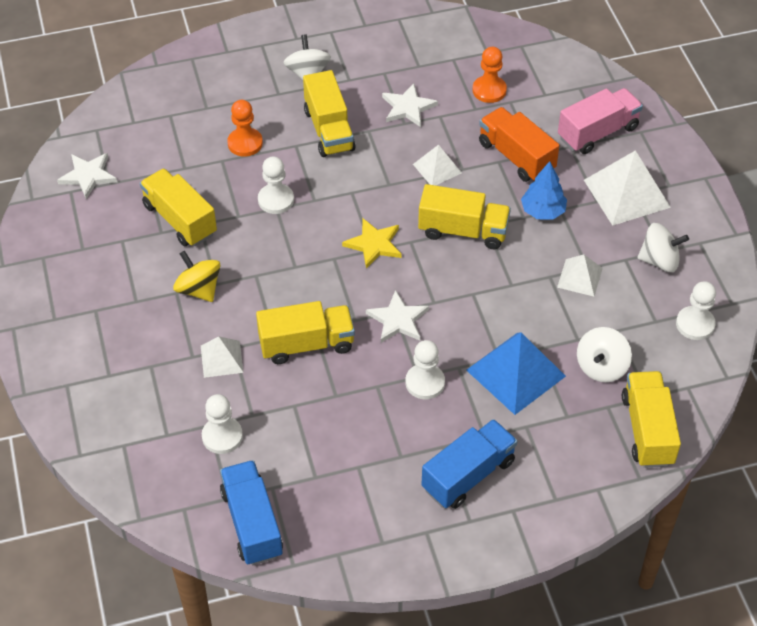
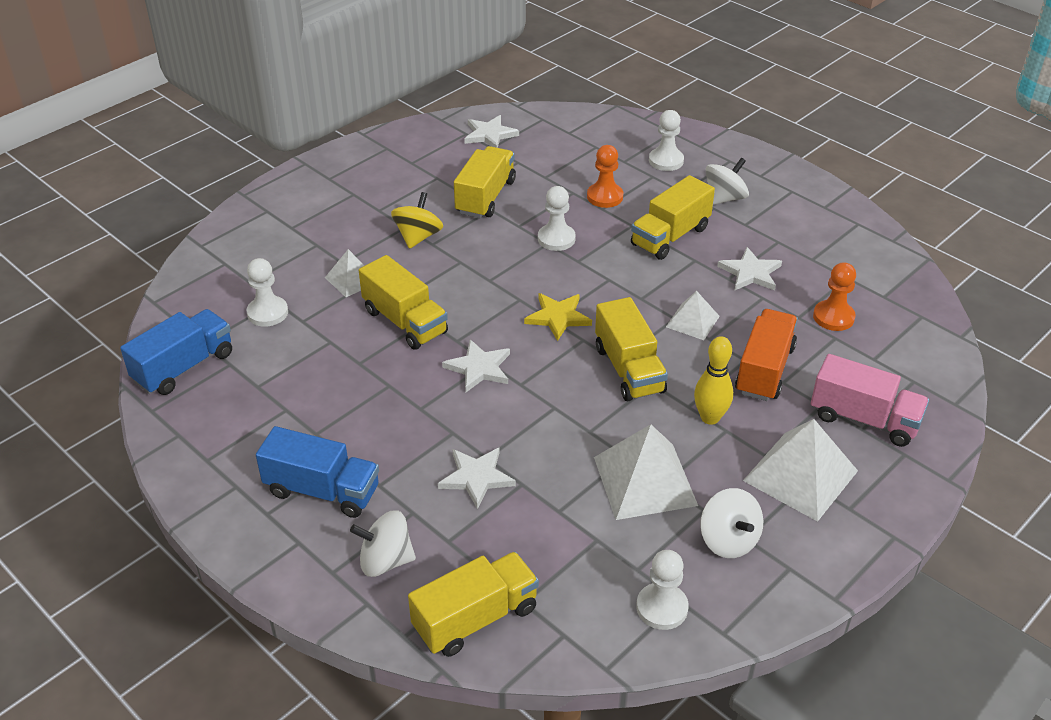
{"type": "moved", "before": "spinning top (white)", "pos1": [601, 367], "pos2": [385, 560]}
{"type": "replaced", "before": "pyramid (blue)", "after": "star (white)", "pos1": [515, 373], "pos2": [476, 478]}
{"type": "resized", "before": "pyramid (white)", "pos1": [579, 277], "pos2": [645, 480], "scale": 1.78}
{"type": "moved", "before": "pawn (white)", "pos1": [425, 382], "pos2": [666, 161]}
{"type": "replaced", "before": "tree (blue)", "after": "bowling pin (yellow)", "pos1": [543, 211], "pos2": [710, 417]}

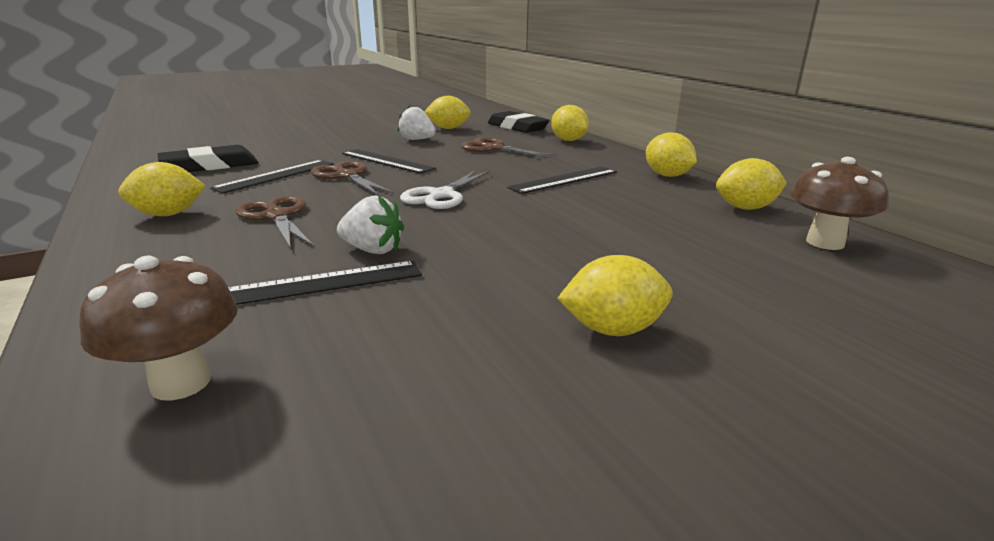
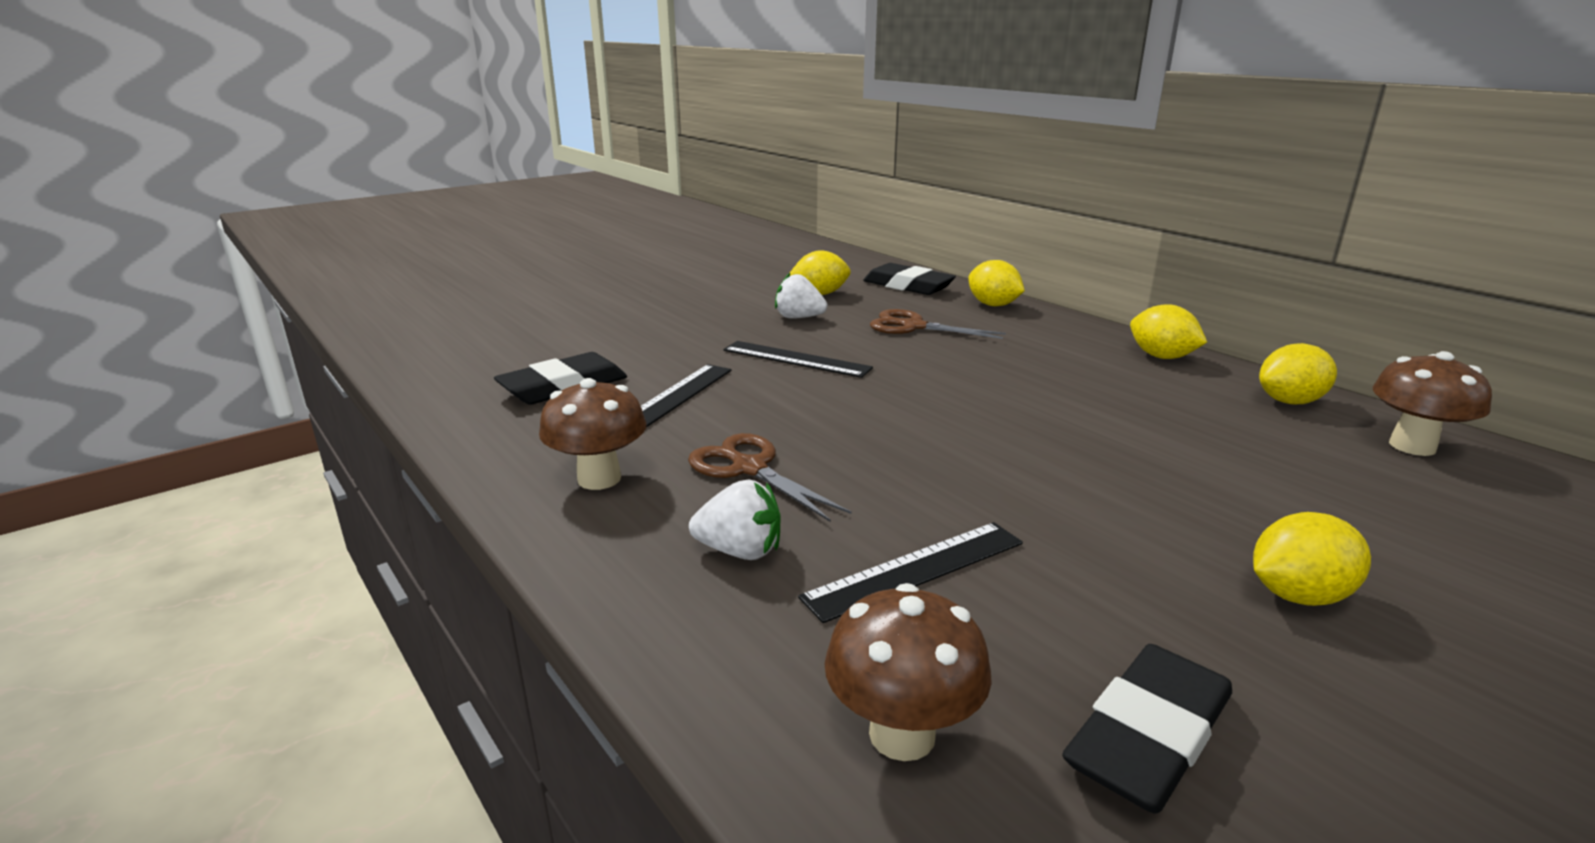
{"type": "replaced", "before": "lemon (yellow)", "after": "mushroom (brown)", "pos1": [168, 214], "pos2": [599, 479]}
{"type": "moved", "before": "strawberry (white)", "pos1": [373, 250], "pos2": [740, 551]}
{"type": "added", "after": "eraser (black)", "pos2": [1149, 736]}
{"type": "removed", "before": "scissors (brown)", "pos1": [347, 176]}
{"type": "removed", "before": "scissors (white)", "pos1": [441, 195]}
{"type": "removed", "before": "ruler (black)", "pos1": [564, 180]}

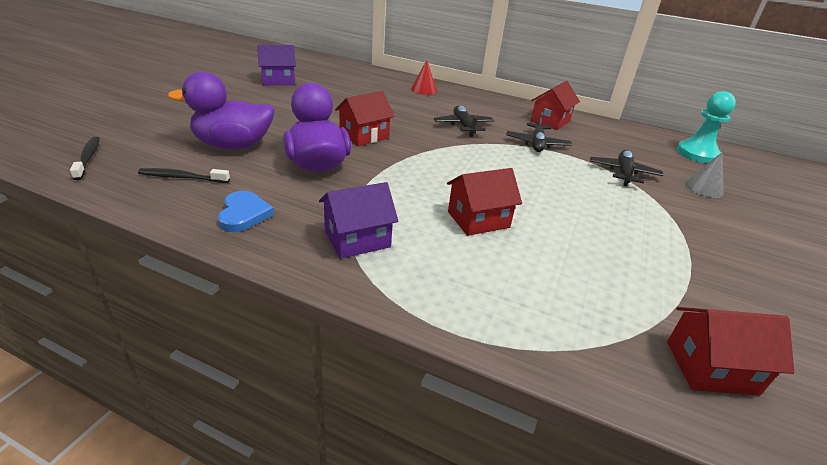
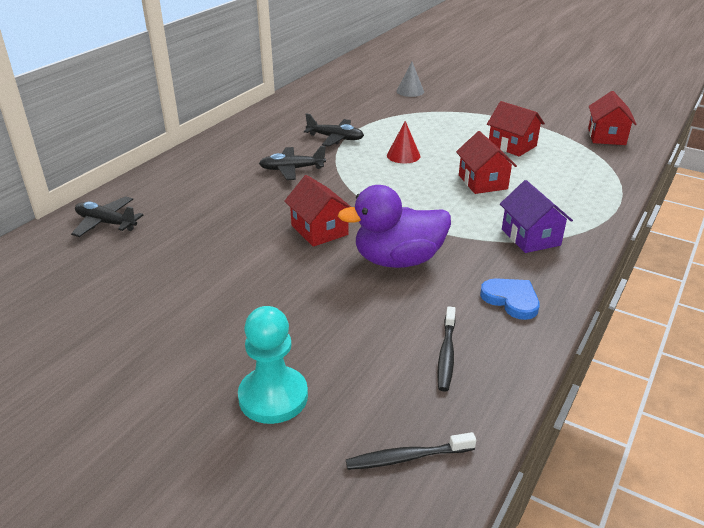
{"type": "moved", "before": "plane (black)", "pos1": [623, 173], "pos2": [106, 223]}
{"type": "moved", "before": "pawn (turquoise)", "pos1": [697, 154], "pos2": [273, 397]}
{"type": "moved", "before": "cone (red)", "pos1": [424, 90], "pos2": [403, 155]}
{"type": "turned", "before": "heart (blue)", "pos1": [244, 214], "pos2": [511, 300], "turn": 45}
{"type": "moved", "before": "house (red)", "pos1": [550, 121], "pos2": [512, 145]}
{"type": "removed", "before": "duck (purple)", "pos1": [233, 146]}
{"type": "removed", "before": "house (purple)", "pos1": [278, 80]}

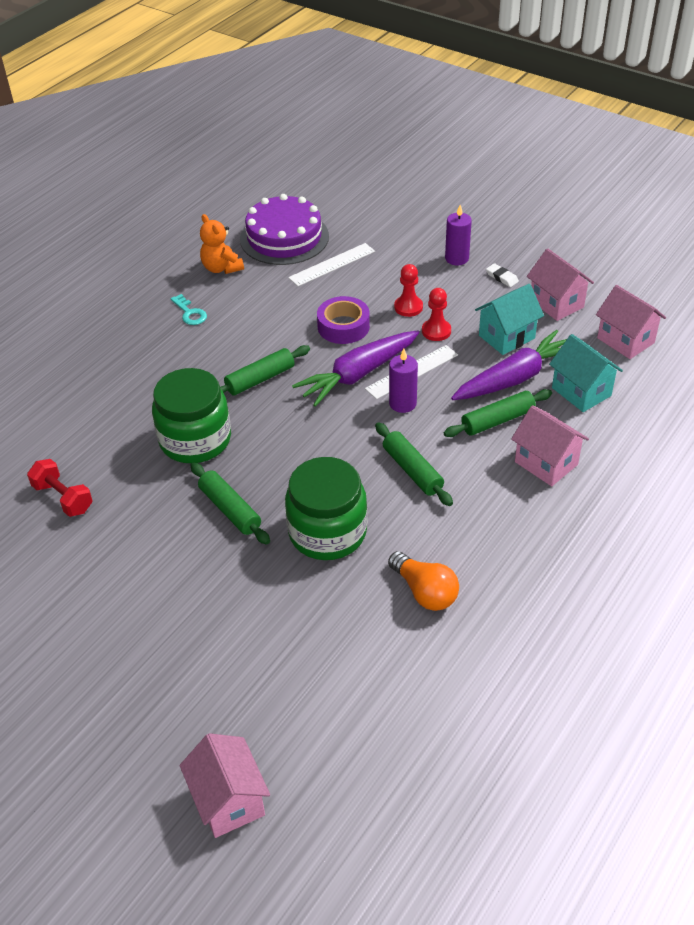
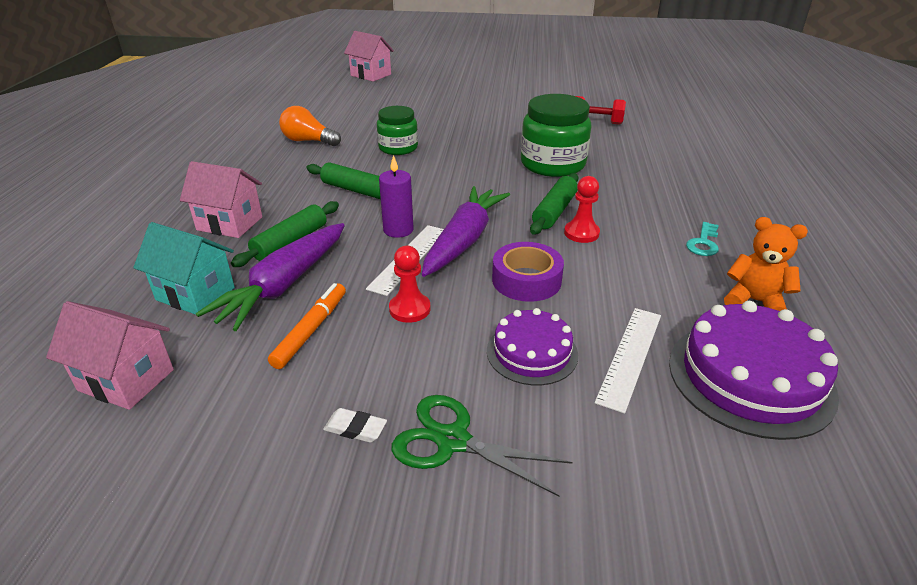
{"type": "replaced", "before": "house (turquoise)", "after": "marker (orange)", "pos1": [506, 337], "pos2": [311, 330]}
{"type": "resized", "before": "jar (green)", "pos1": [327, 532], "pos2": [398, 148], "scale": 0.64}
{"type": "replaced", "before": "candle (purple)", "after": "scissors (green)", "pos1": [456, 258], "pos2": [453, 441]}
{"type": "added", "after": "cake (purple)", "pos2": [532, 352]}
{"type": "moved", "before": "pawn (red)", "pos1": [408, 307], "pos2": [581, 233]}
{"type": "turned", "before": "key (turquoise)", "pos1": [190, 313], "pos2": [703, 243], "turn": -90}
{"type": "removed", "before": "rolling pin (green)", "pos1": [230, 509]}
{"type": "removed", "before": "house (pink)", "pos1": [556, 303]}

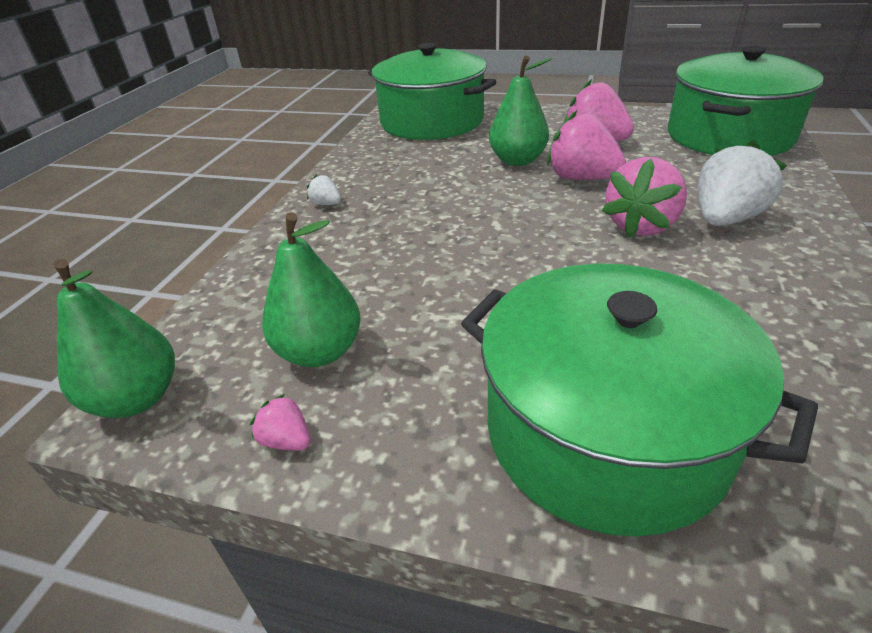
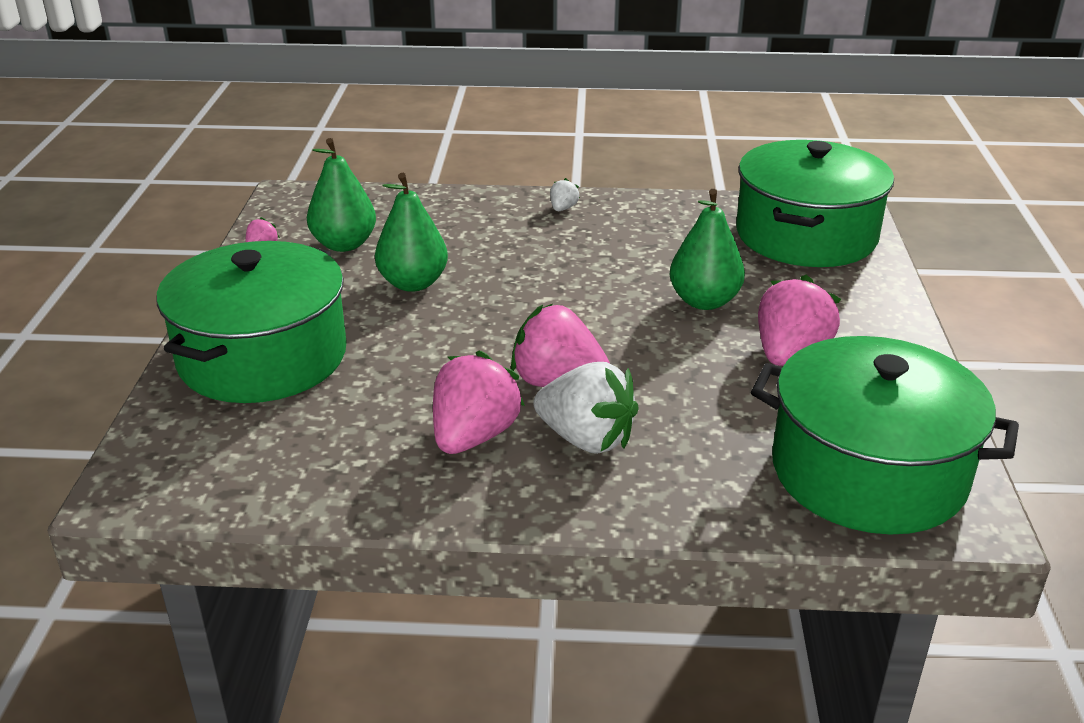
{"type": "moved", "before": "pear (green)", "pos1": [137, 398], "pos2": [413, 283]}
{"type": "moved", "before": "strawberry (pink)", "pos1": [581, 178], "pos2": [473, 436]}

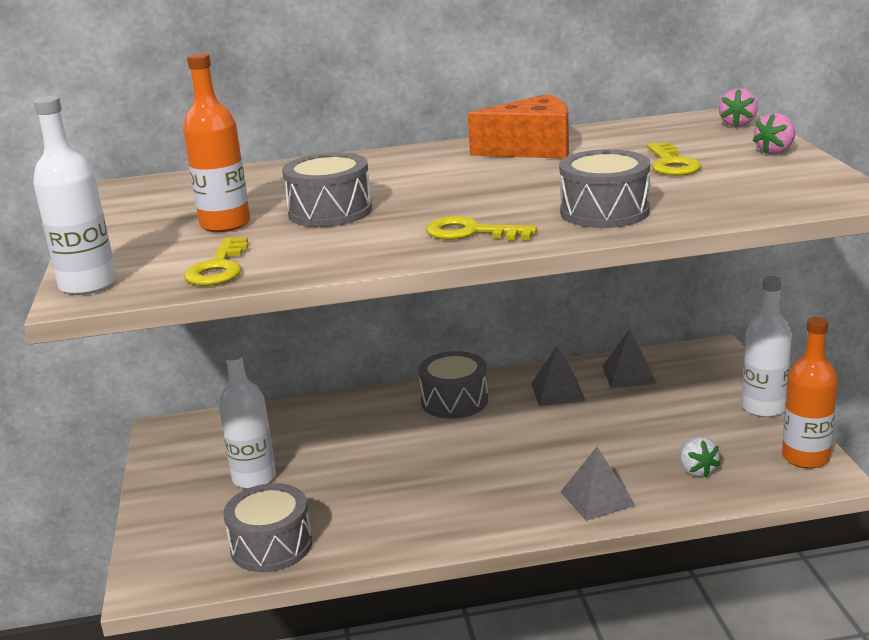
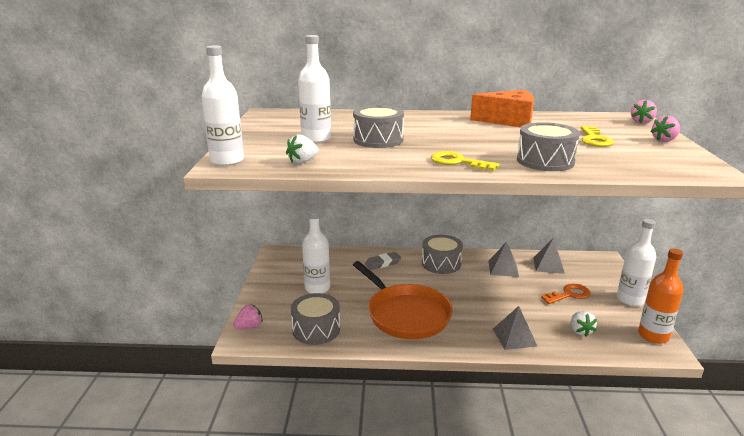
{"type": "added", "after": "strawberry (pink)", "pos2": [249, 327]}
{"type": "replaced", "before": "key (yellow)", "after": "strawberry (white)", "pos1": [218, 268], "pos2": [303, 162]}
{"type": "recoloured", "before": "bottle (orange)", "after": "bottle (white)", "pos1": [225, 224], "pos2": [316, 139]}
{"type": "added", "after": "pan (orange)", "pos2": [406, 314]}
{"type": "added", "after": "eraser (grey)", "pos2": [382, 263]}
{"type": "added", "after": "key (orange)", "pos2": [569, 294]}

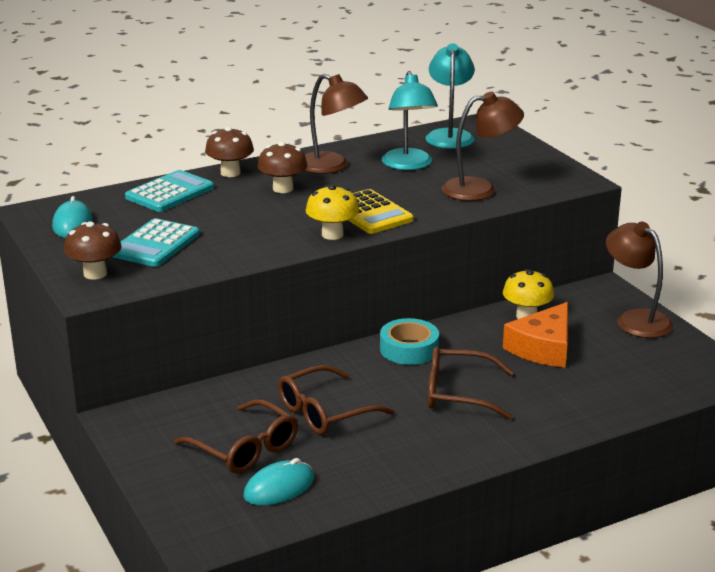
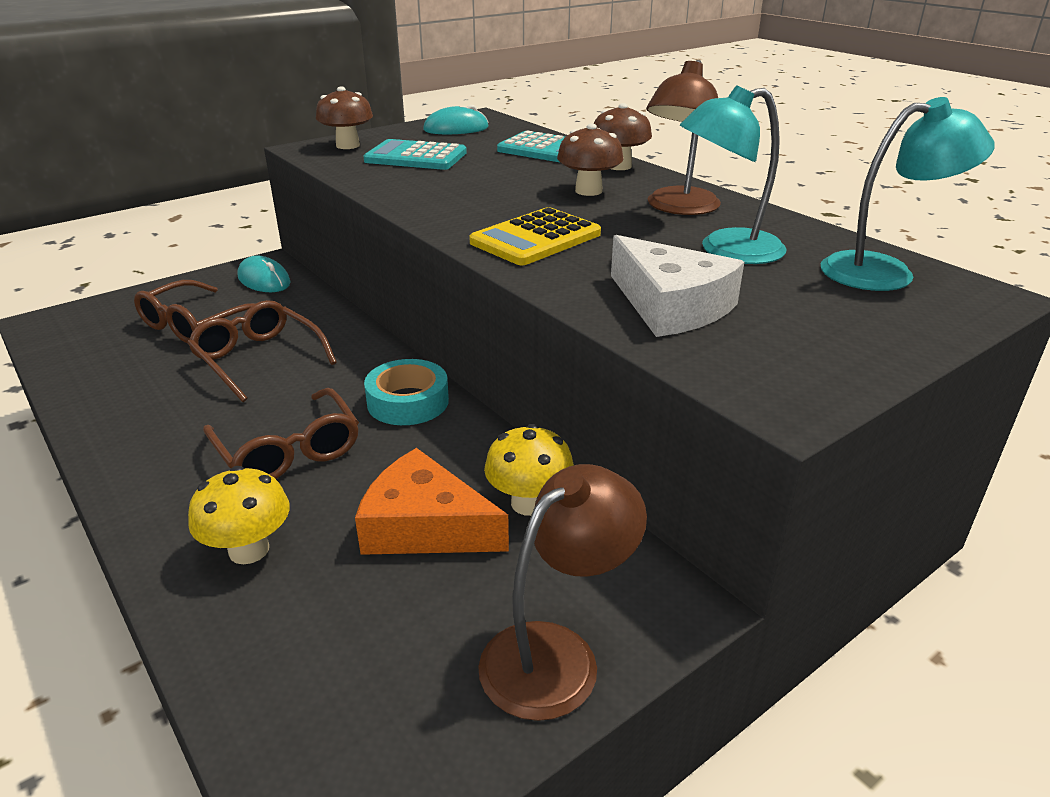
{"type": "moved", "before": "mushroom (yellow)", "pos1": [332, 234], "pos2": [249, 550]}
{"type": "turned", "before": "glasses (brown)", "pos1": [459, 393], "pos2": [288, 450], "turn": 150}
{"type": "moved", "before": "mouse (turquoise)", "pos1": [279, 487], "pos2": [264, 280]}
{"type": "replaced", "before": "lamp (brown)", "after": "cheese (white)", "pos1": [480, 189], "pos2": [670, 306]}

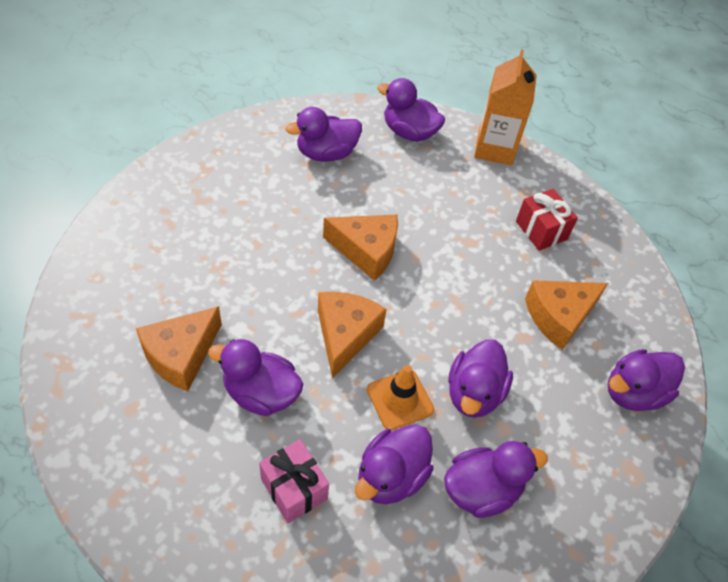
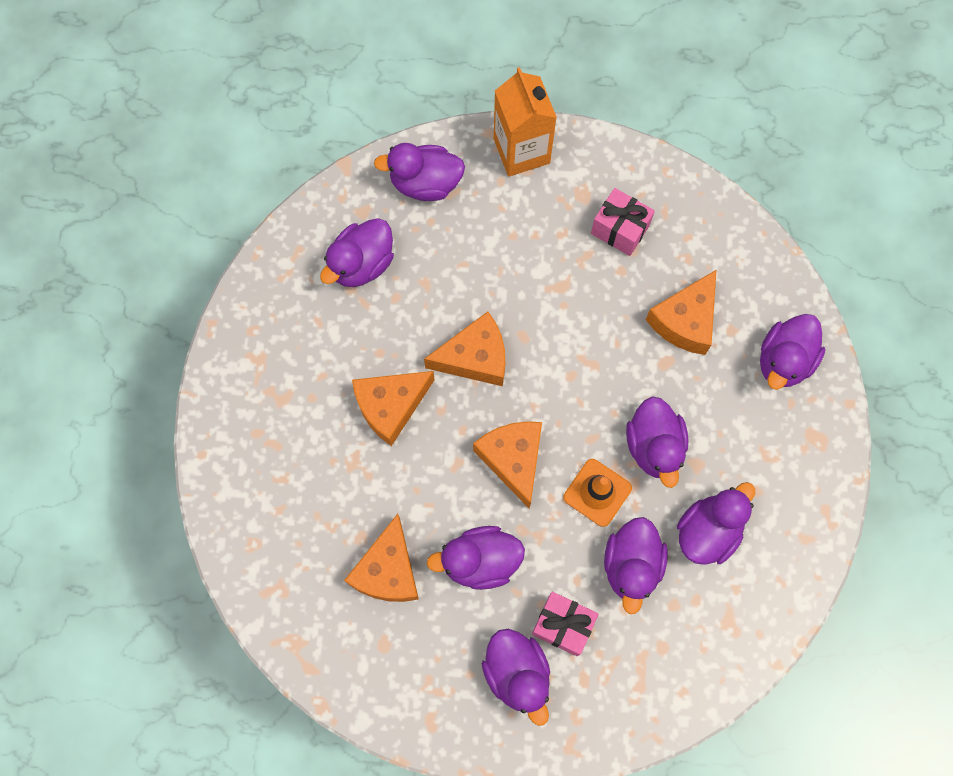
{"type": "added", "after": "cheese (orange)", "pos2": [390, 406]}
{"type": "added", "after": "duck (purple)", "pos2": [517, 674]}
{"type": "recoloured", "before": "gift (red)", "after": "gift (pink)", "pos1": [541, 230], "pos2": [620, 229]}

